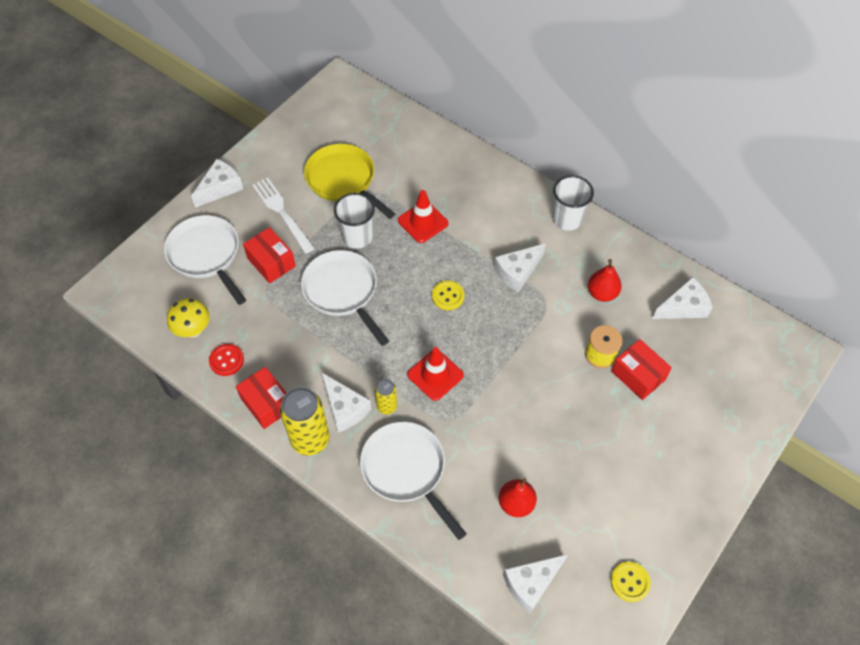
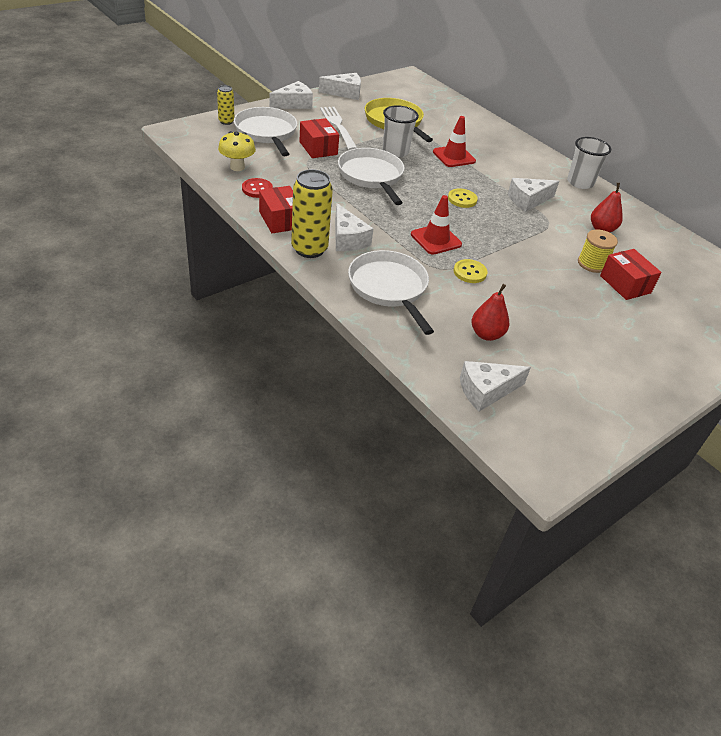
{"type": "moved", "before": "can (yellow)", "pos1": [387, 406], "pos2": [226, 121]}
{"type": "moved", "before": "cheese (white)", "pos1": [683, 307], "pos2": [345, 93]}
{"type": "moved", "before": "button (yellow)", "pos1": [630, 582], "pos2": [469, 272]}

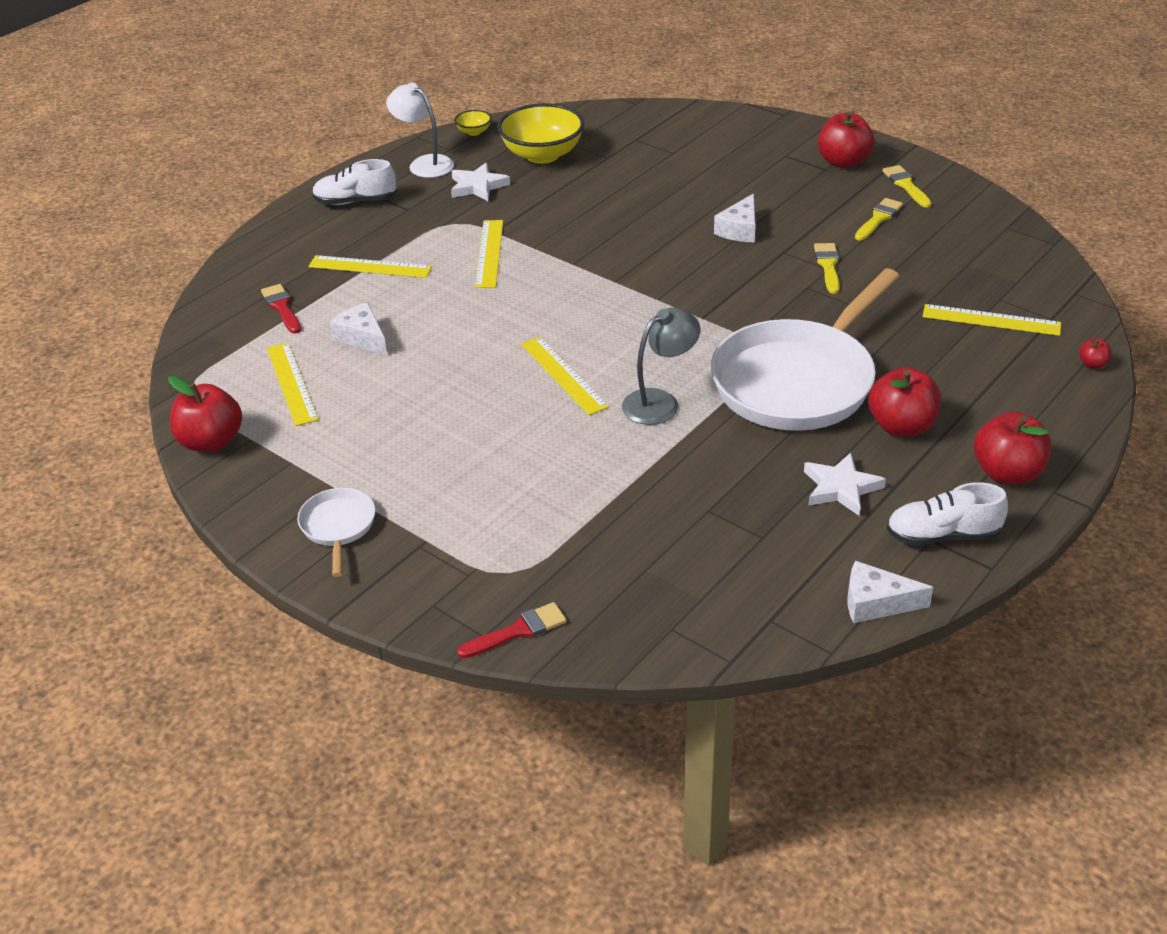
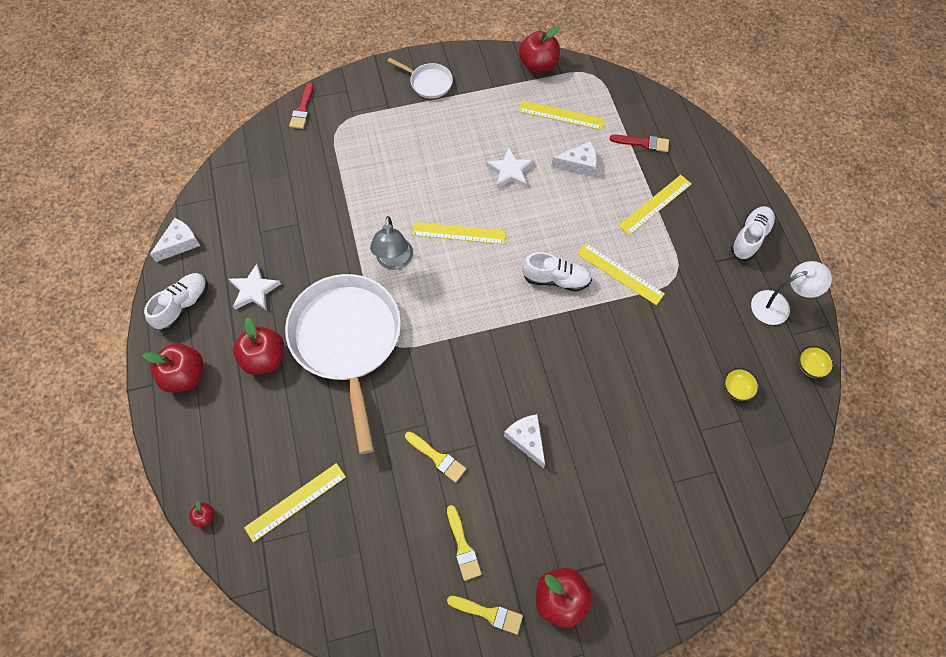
{"type": "moved", "before": "star (white)", "pos1": [478, 186], "pos2": [510, 171]}
{"type": "added", "after": "shoe (white)", "pos2": [556, 279]}
{"type": "resized", "before": "bowl (yellow)", "pos1": [542, 155], "pos2": [737, 389], "scale": 0.44}

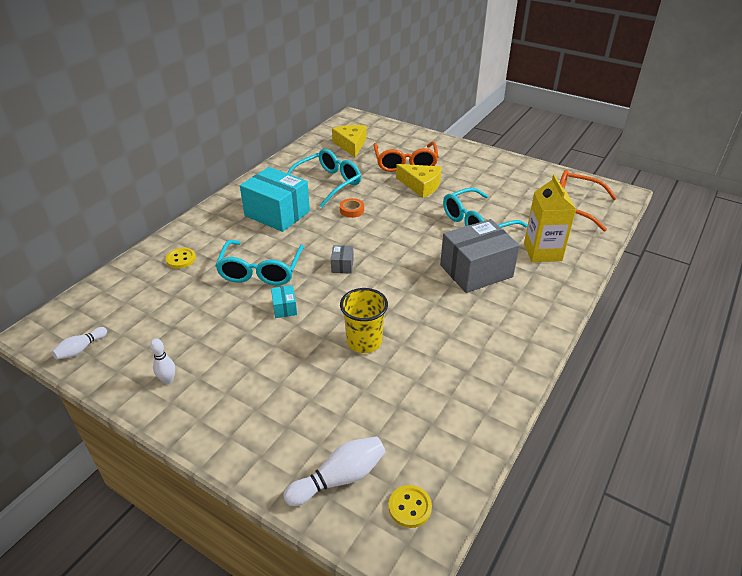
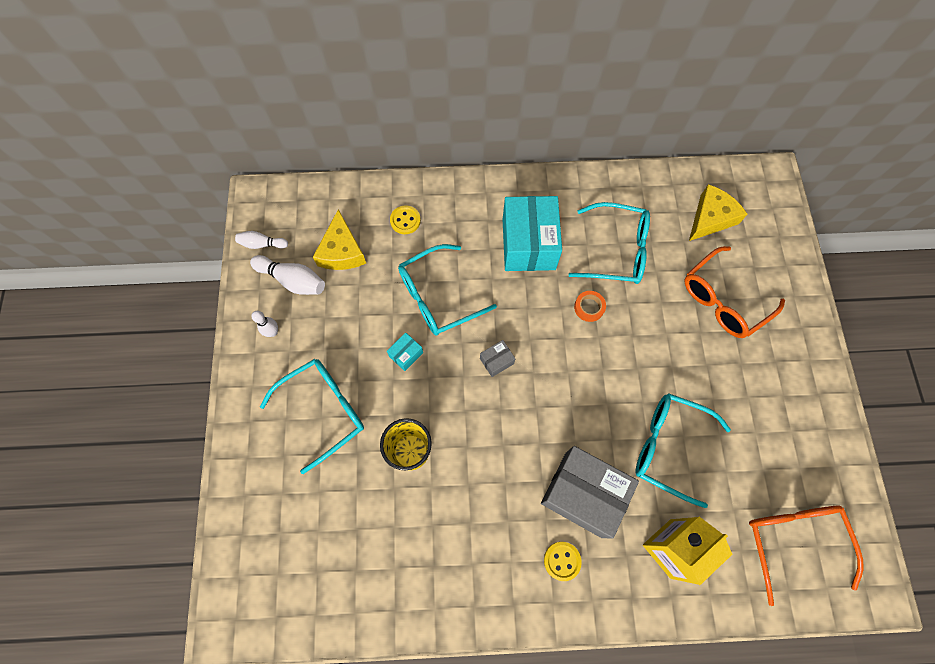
{"type": "moved", "before": "bowling pin (white)", "pos1": [339, 478], "pos2": [293, 280]}
{"type": "added", "after": "glasses (turquoise)", "pos2": [323, 411]}
{"type": "moved", "before": "cheese (yellow)", "pos1": [421, 185], "pos2": [342, 251]}
{"type": "moved", "before": "button (yellow)", "pos1": [410, 507], "pos2": [562, 561]}

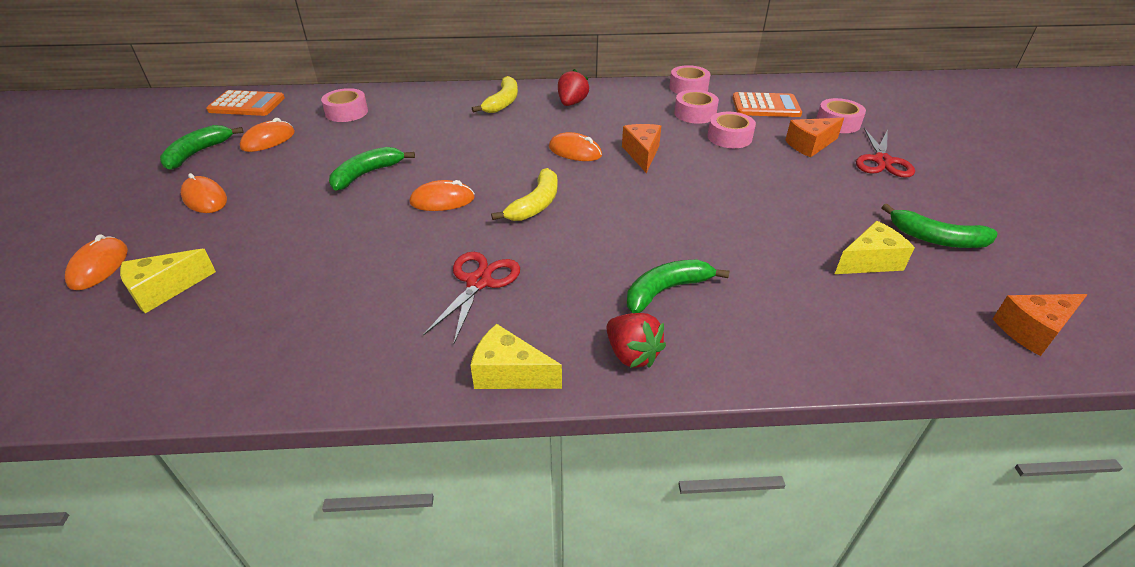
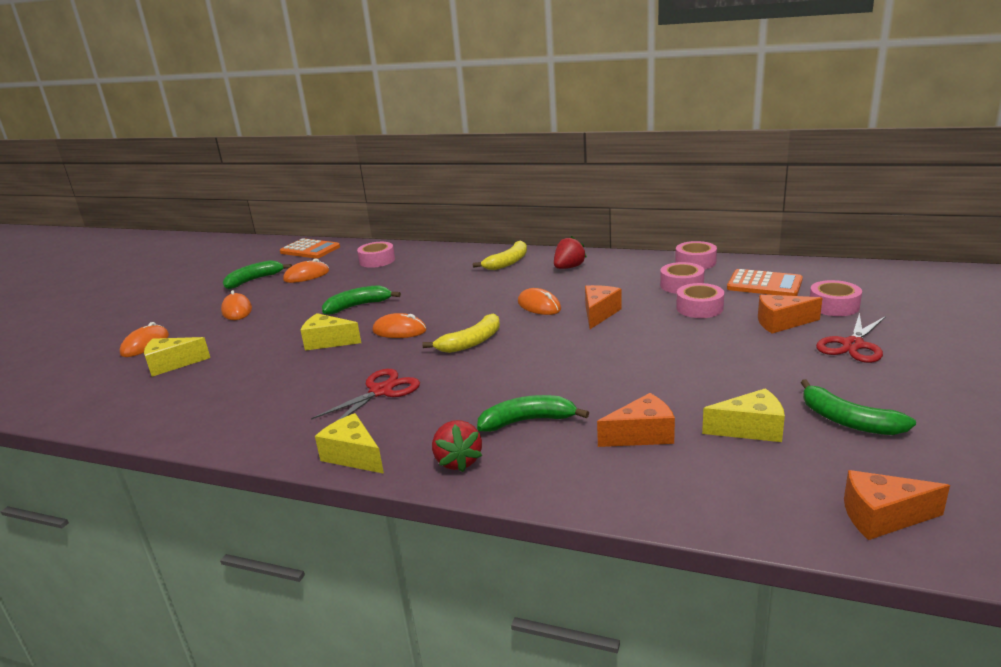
{"type": "added", "after": "cheese (yellow)", "pos2": [328, 342]}
{"type": "added", "after": "cheese (orange)", "pos2": [642, 435]}

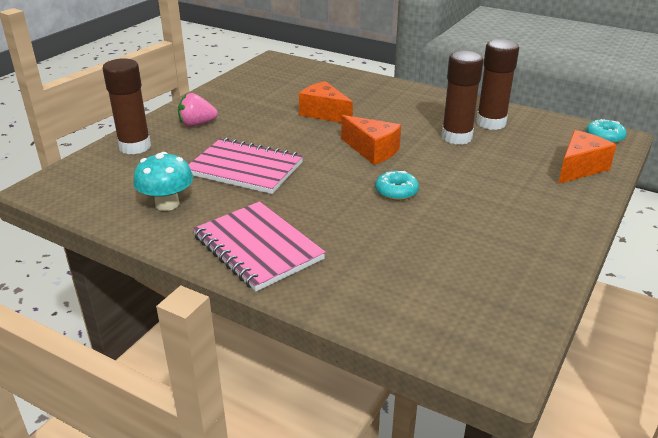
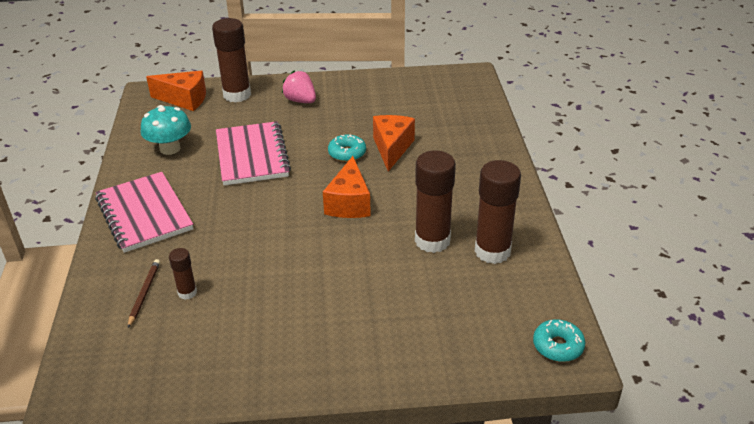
{"type": "turned", "before": "notebook (pink)", "pos1": [257, 248], "pos2": [144, 214], "turn": -45}
{"type": "added", "after": "pencil (brown)", "pos2": [144, 293]}
{"type": "moved", "before": "cheese (orange)", "pos1": [579, 168], "pos2": [184, 99]}
{"type": "added", "after": "glue stick (brown)", "pos2": [187, 292]}
{"type": "moved", "before": "donut (turquoise)", "pos1": [396, 191], "pos2": [347, 153]}

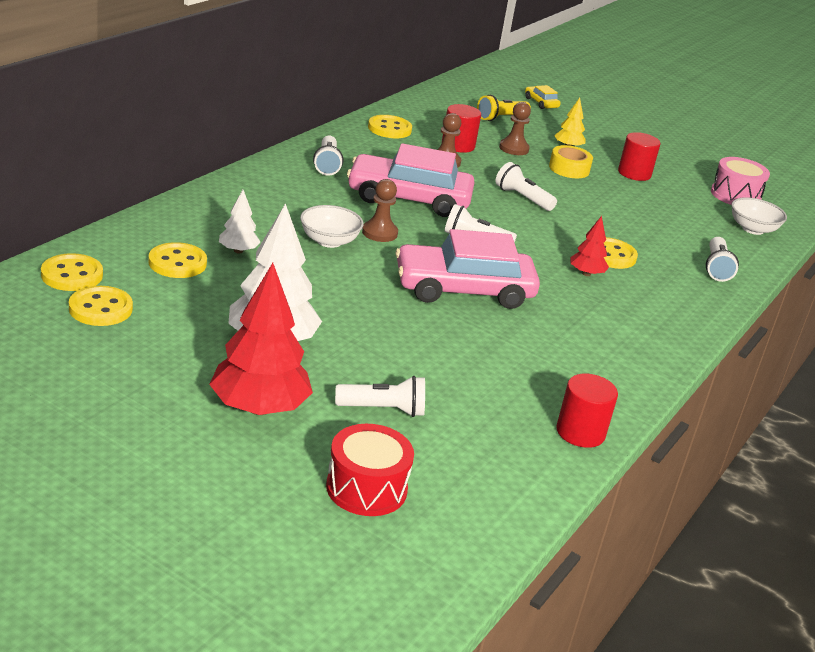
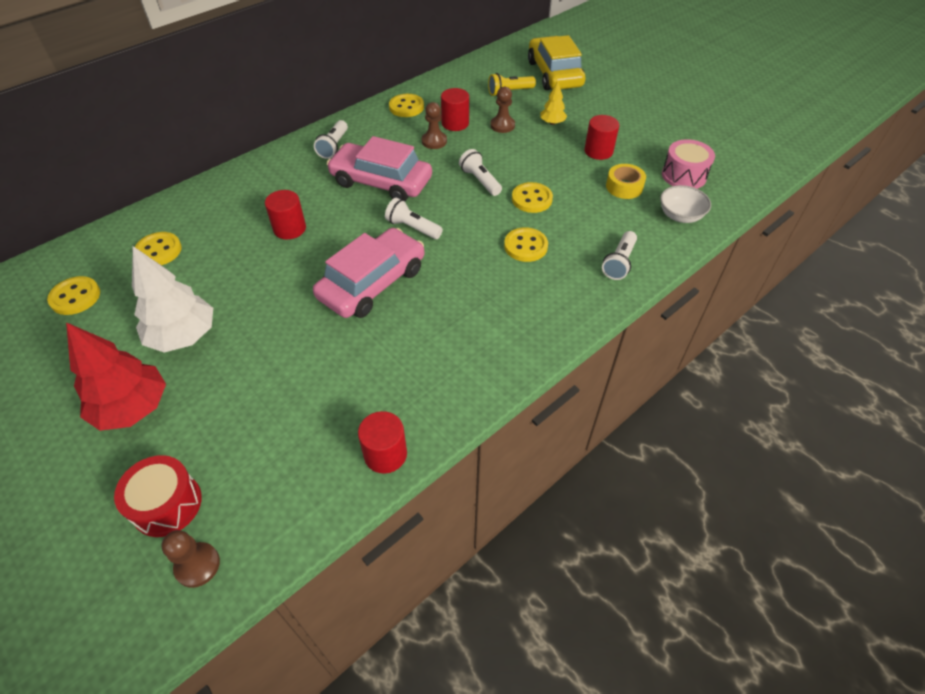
{"type": "moved", "before": "pawn (brown)", "pos1": [379, 233], "pos2": [197, 565]}
{"type": "replaced", "before": "bowl (white)", "after": "cylinder (red)", "pos1": [329, 241], "pos2": [289, 228]}
{"type": "turned", "before": "car (pink)", "pos1": [463, 289], "pos2": [372, 283], "turn": 120}
{"type": "moved", "before": "button (yellow)", "pos1": [72, 275], "pos2": [532, 199]}
{"type": "resized", "before": "car (yellow)", "pos1": [541, 103], "pos2": [554, 74], "scale": 2.38}
{"type": "moved", "before": "tape (yellow)", "pos1": [569, 169], "pos2": [624, 187]}
{"type": "removed", "before": "tree (white)", "pos1": [238, 251]}
{"type": "removed", "before": "flashlight (white)", "pos1": [383, 409]}
{"type": "removed", "before": "tree (red)", "pos1": [586, 274]}

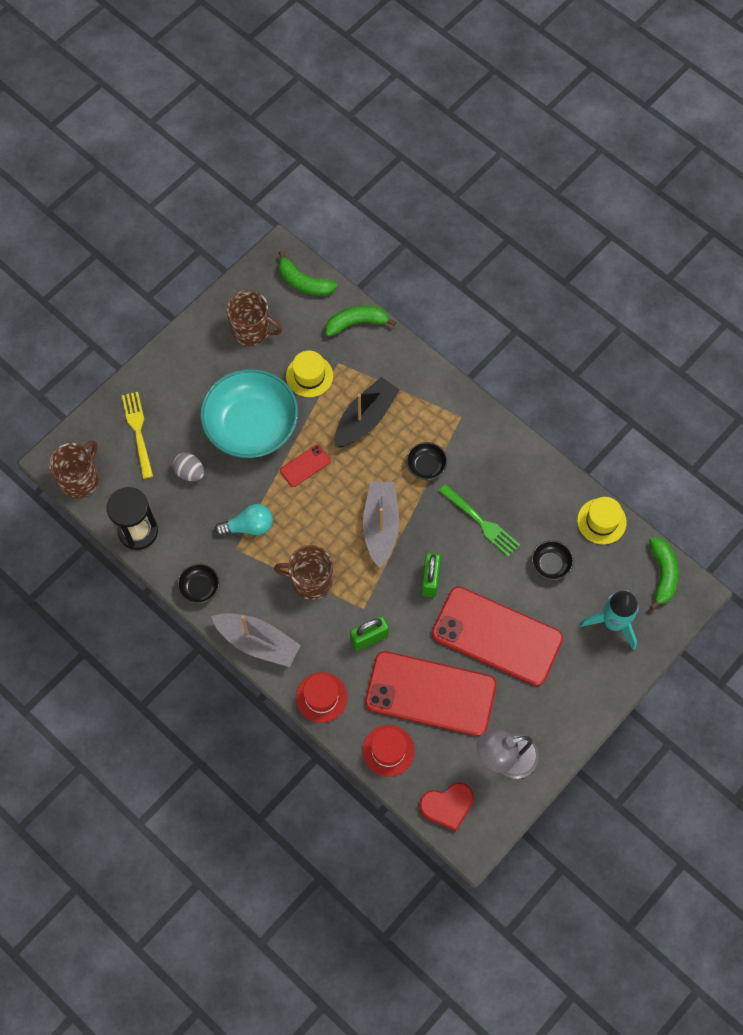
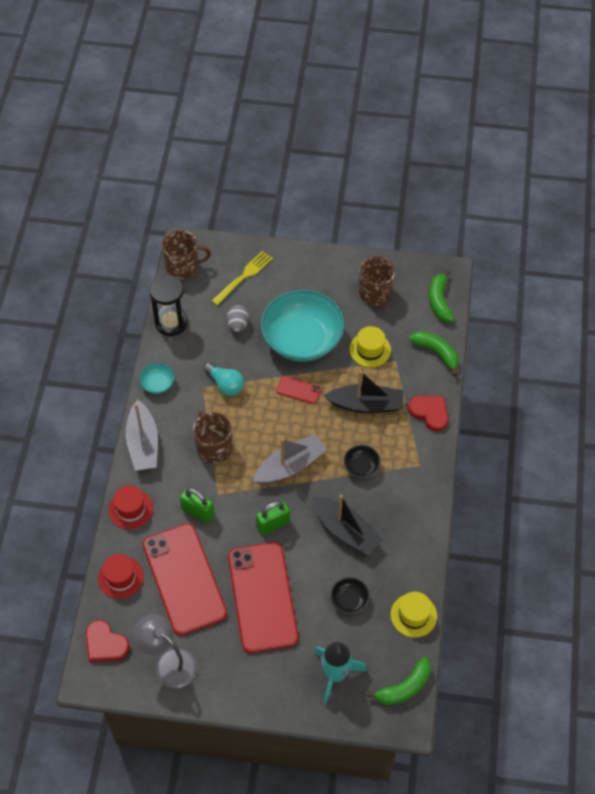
{"type": "recoloured", "before": "bowl (black)", "after": "bowl (turquoise)", "pos1": [199, 587], "pos2": [157, 383]}
{"type": "replaced", "before": "fork (green)", "after": "boat (black)", "pos1": [481, 522], "pos2": [345, 530]}
{"type": "added", "after": "heart (red)", "pos2": [429, 412]}

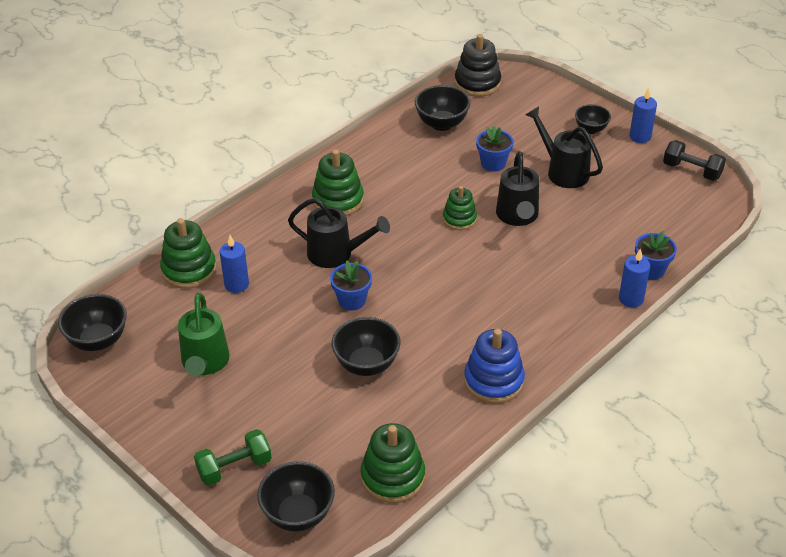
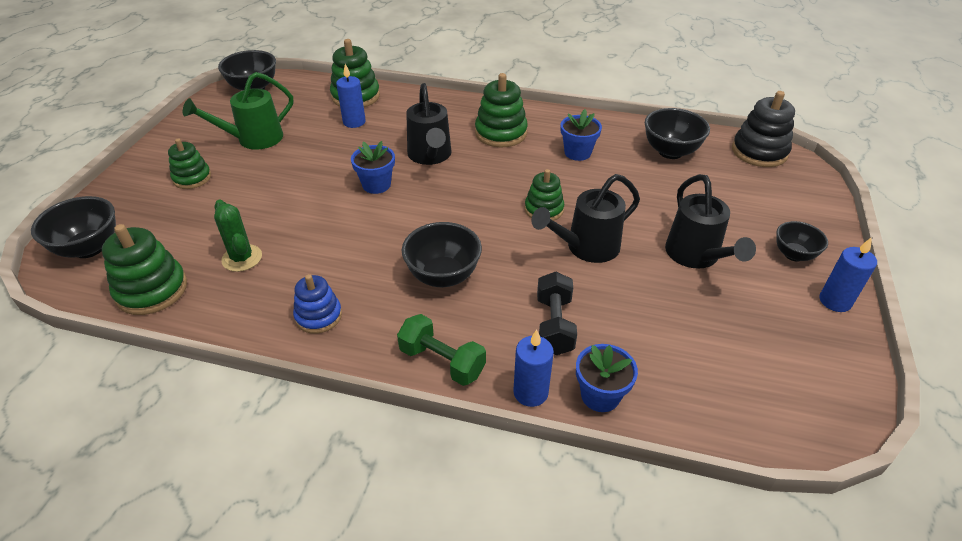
{"type": "added", "after": "stacking toy (green)", "pos2": [192, 178]}
{"type": "added", "after": "cactus (green)", "pos2": [242, 258]}
{"type": "resized", "before": "stacking toy (blue)", "pos1": [493, 381], "pos2": [318, 316], "scale": 0.65}
{"type": "moved", "before": "dumbbell (green)", "pos1": [234, 467], "pos2": [442, 361]}
{"type": "moved", "before": "bowl (black)", "pos1": [366, 364], "pos2": [443, 276]}
{"type": "moved", "before": "dumbbell (black)", "pos1": [692, 171], "pos2": [554, 325]}
{"type": "moved", "before": "flower pot (blue)", "pos1": [493, 163], "pos2": [577, 153]}
{"type": "turned", "before": "watering can (black)", "pos1": [563, 171], "pos2": [696, 256], "turn": 150}

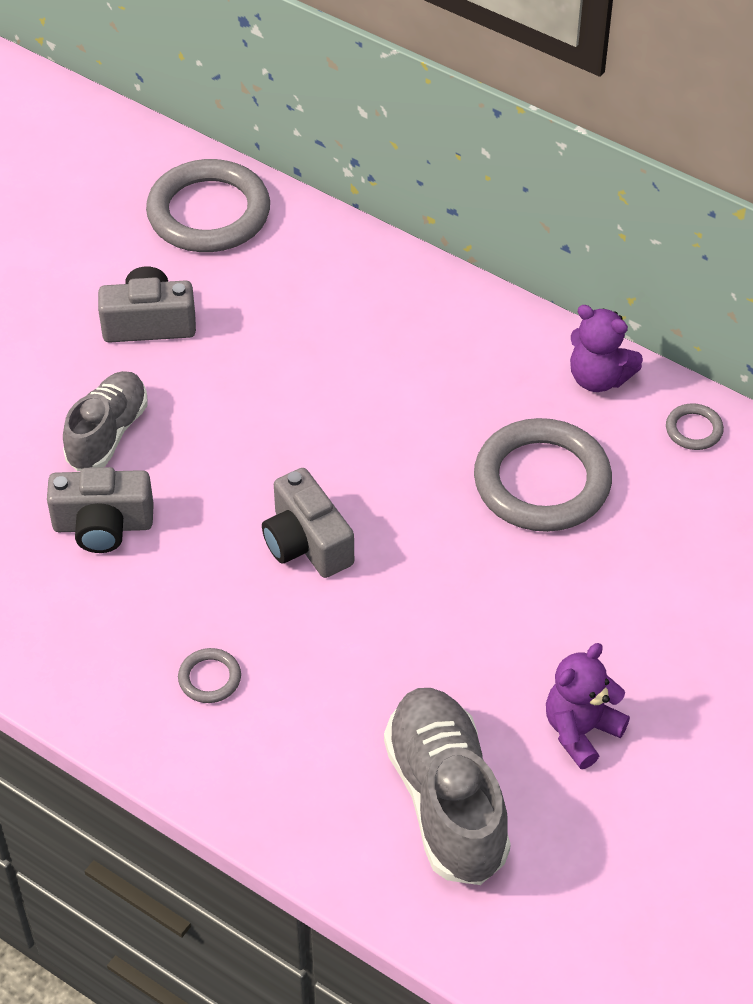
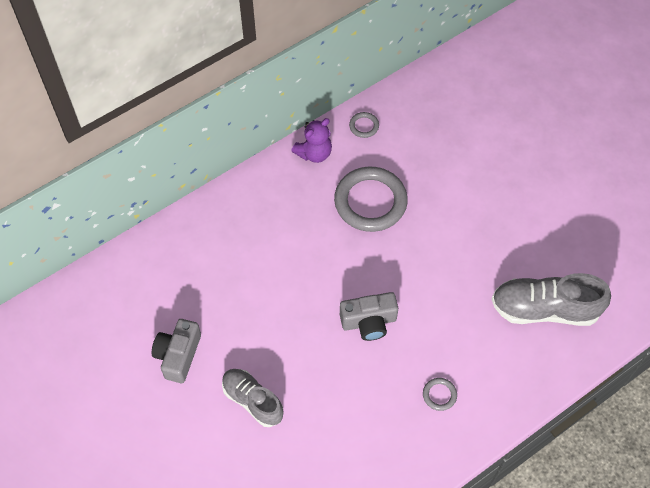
{"type": "removed", "before": "camera (grey)", "pos1": [103, 525]}
{"type": "removed", "before": "ring (grey)", "pos1": [209, 213]}
{"type": "removed", "before": "teddy bear (purple)", "pos1": [581, 731]}

